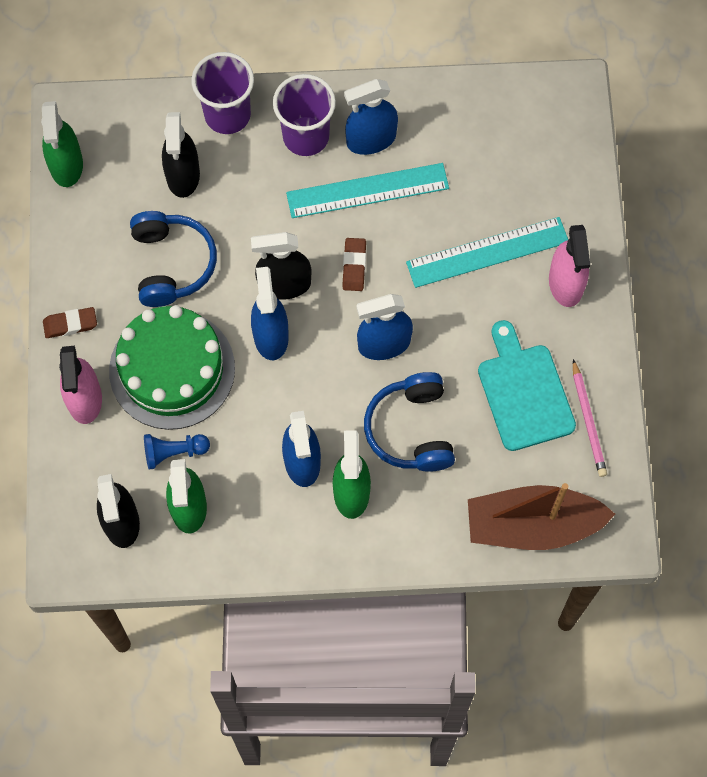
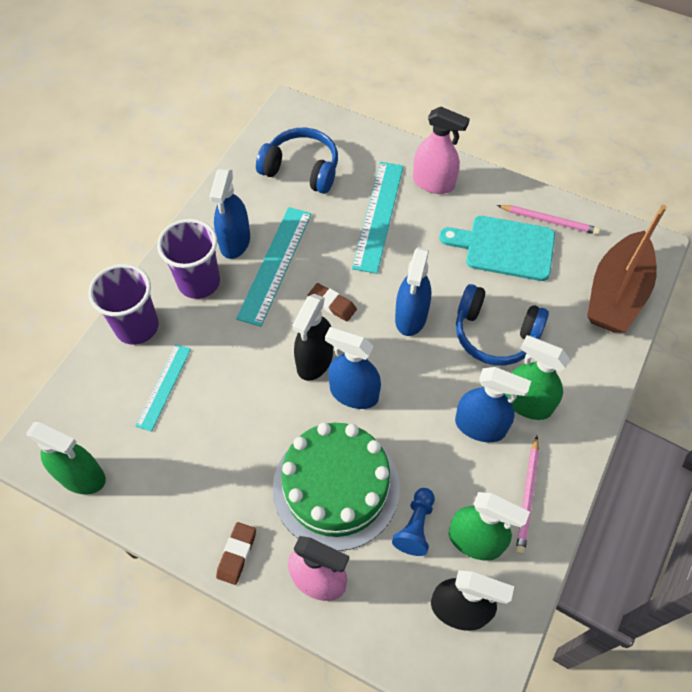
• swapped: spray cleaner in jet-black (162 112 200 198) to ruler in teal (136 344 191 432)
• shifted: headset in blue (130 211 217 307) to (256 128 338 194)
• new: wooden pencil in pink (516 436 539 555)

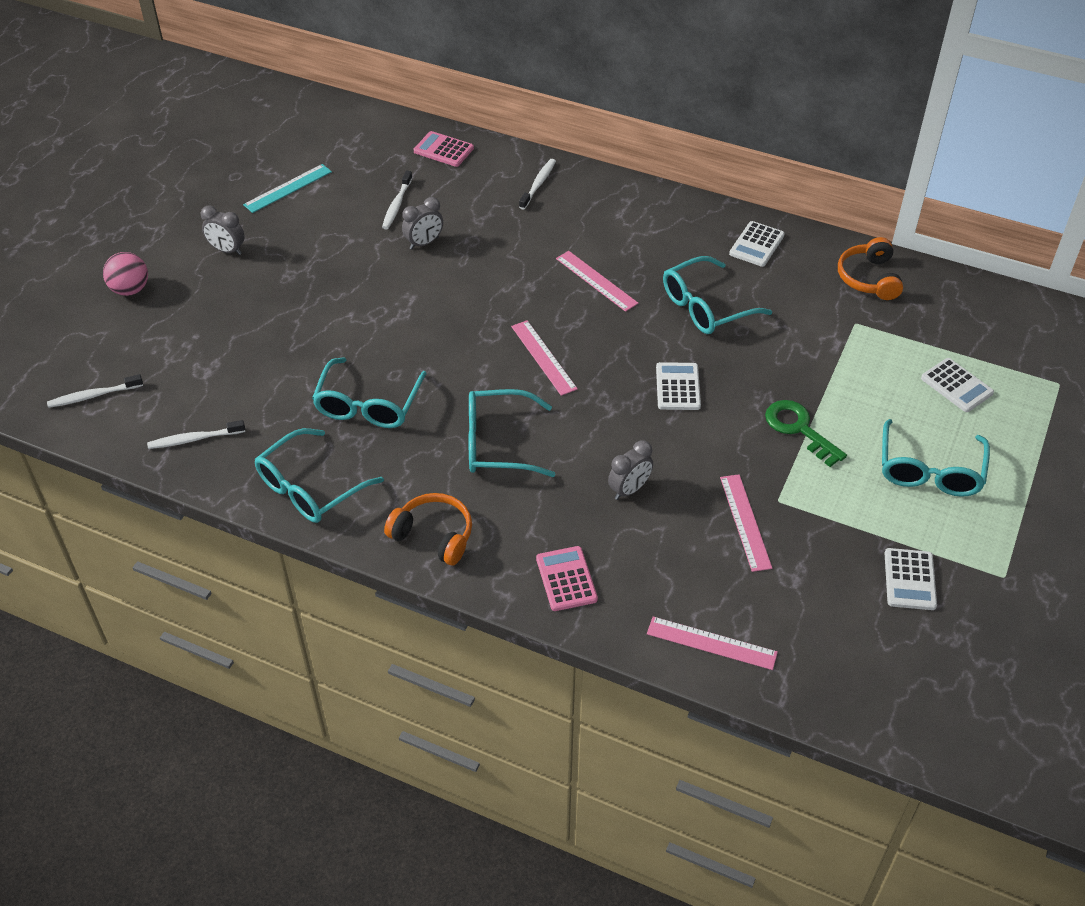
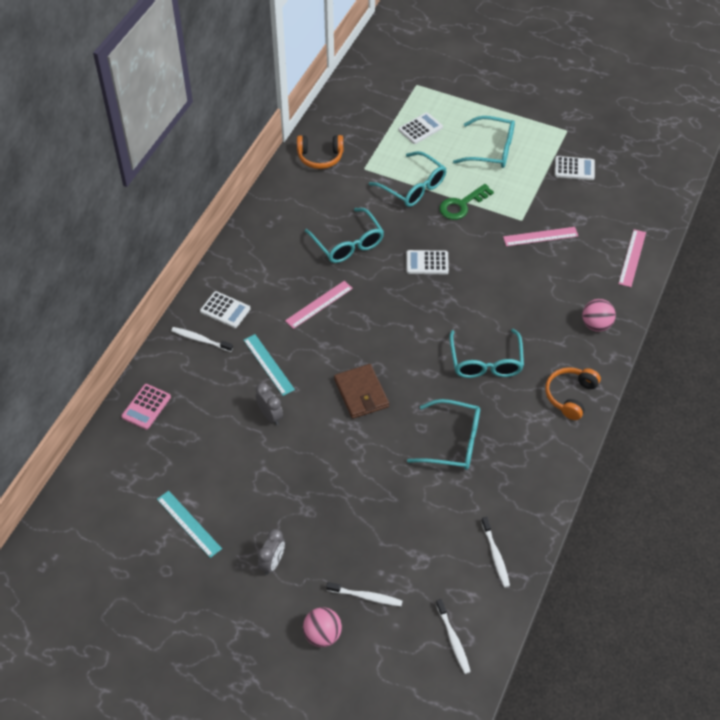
• shifted: adding machine in white (729 221 785 267) to (200 291 251 328)
• new: ruler in teal (244 334 295 396)
• shifted: tooth brush in white (382 171 412 229) to (326 582 403 606)
• new: billfold in dark brown (334 364 389 419)
• shifted: glasses in teal (254 428 384 523) to (369 151 446 207)
• swapped: adding machine in pink (536 546 598 611) to ball in pink (582 299 616 332)
• gone: ruler in pink (511 320 578 396)
• gone: bedside clock in grey (608 440 653 500)

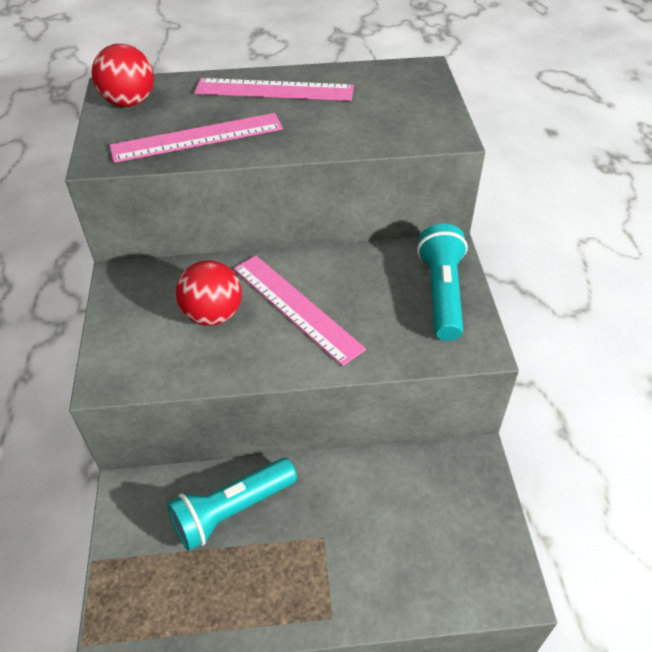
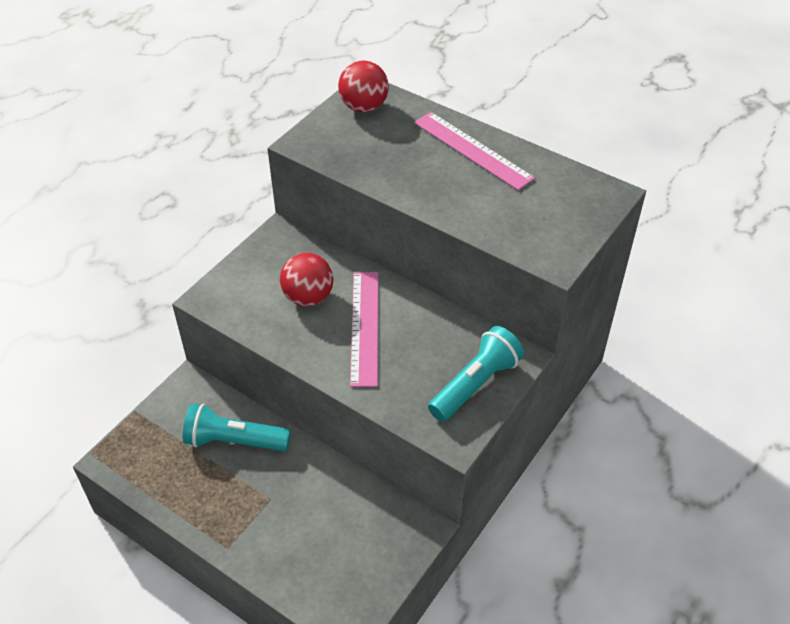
• gone: ruler in pink (110 113 283 163)

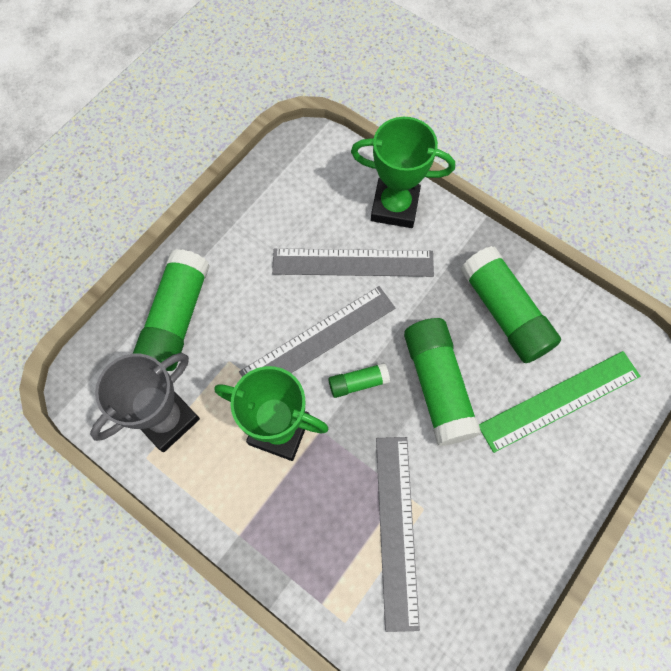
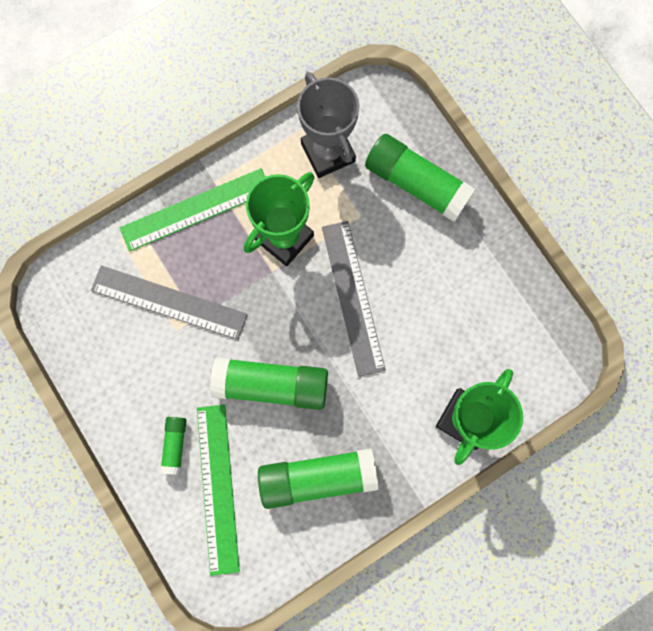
• new: ruler in leaf-green (120 168 265 251)
• shifted: glue in leaf-green (328 363 390 398) to (160 417 187 475)
• gone: ruler in grey (272 248 434 277)

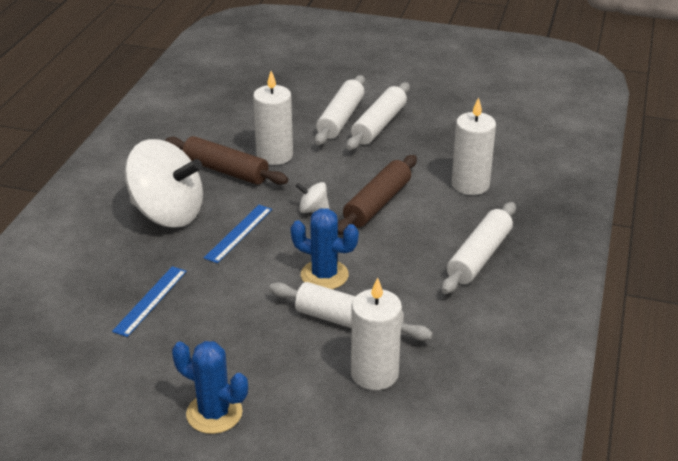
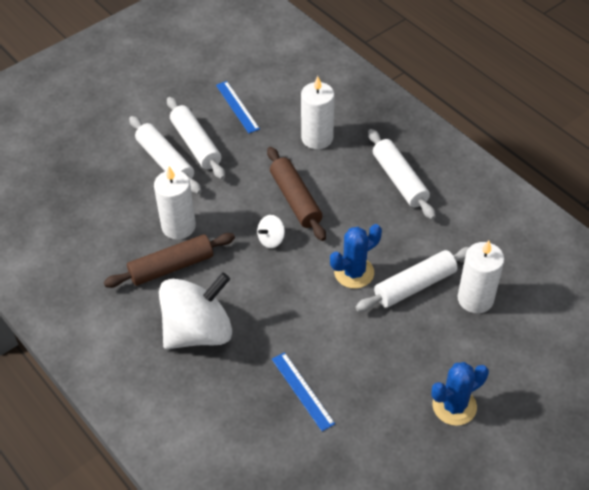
• shifted: ruler in blue (204 205 272 263) to (216 81 260 133)

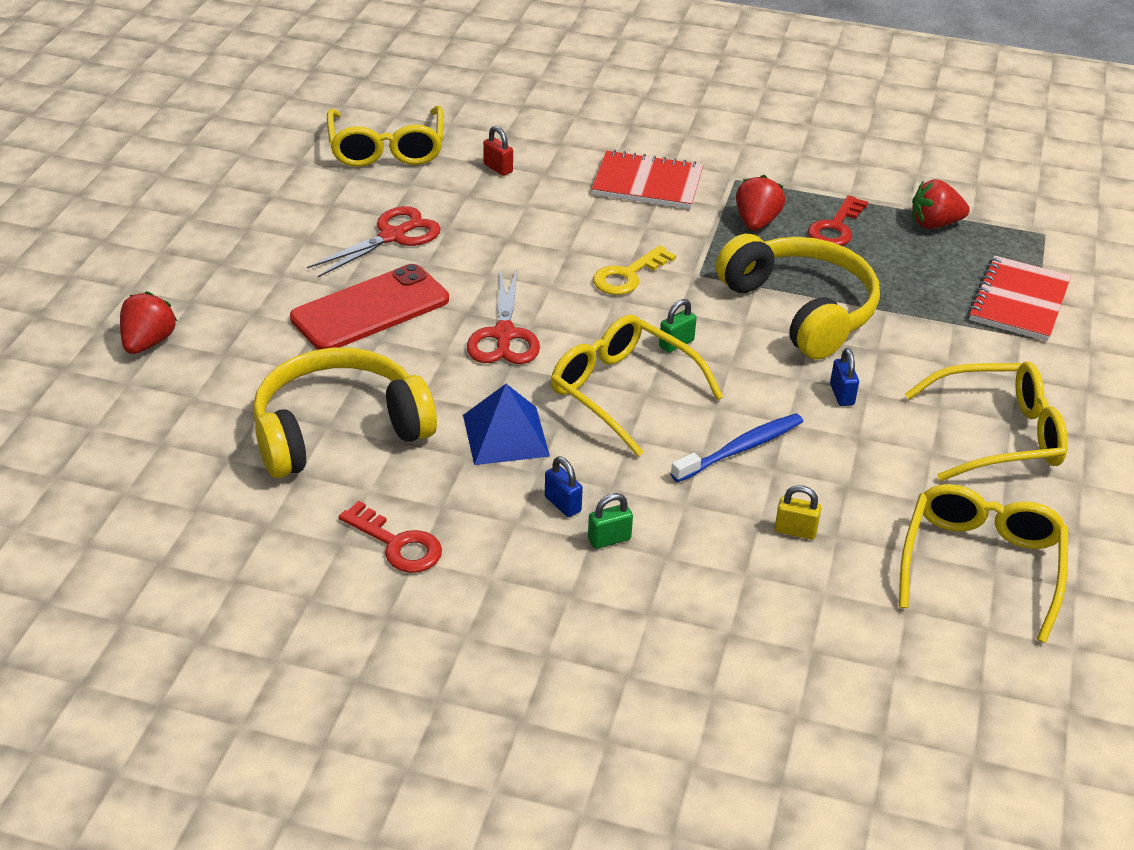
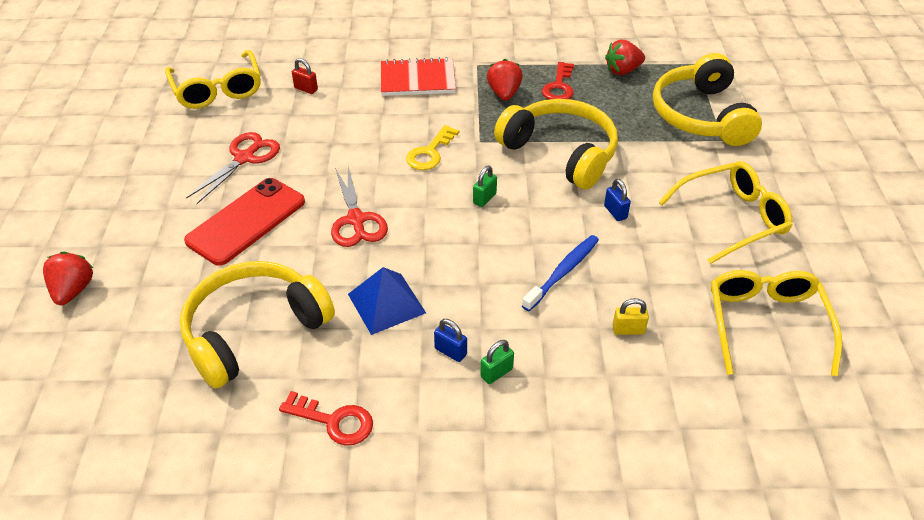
• swapped: notepad in crimson (968 256 1071 341) to headset in golden (653 53 762 146)
• gone: glasses in golden (551 315 723 457)

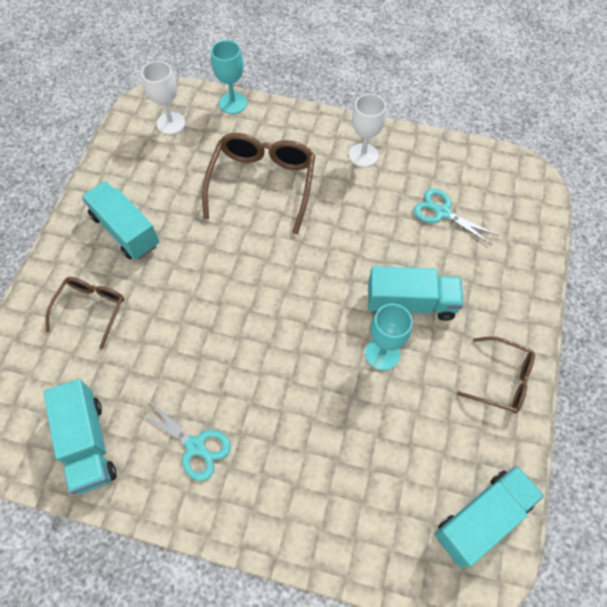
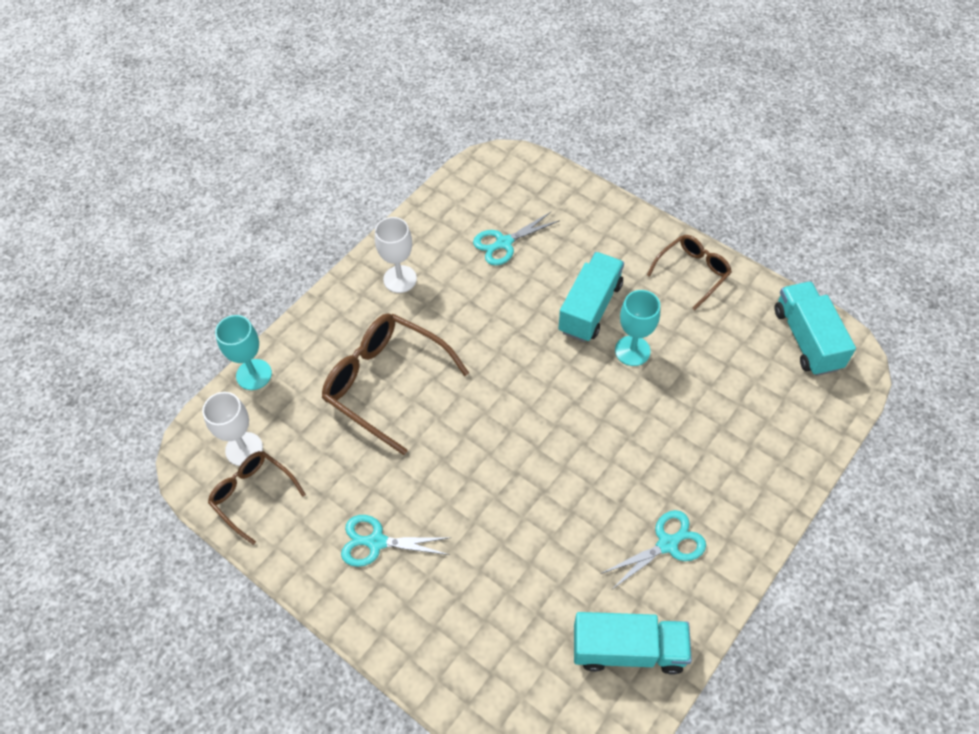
• shifted: glasses in dark brown (45 277 124 350) to (208 451 306 545)
• swapped: truck in teal (82 181 159 260) to scissors in teal (341 515 451 567)

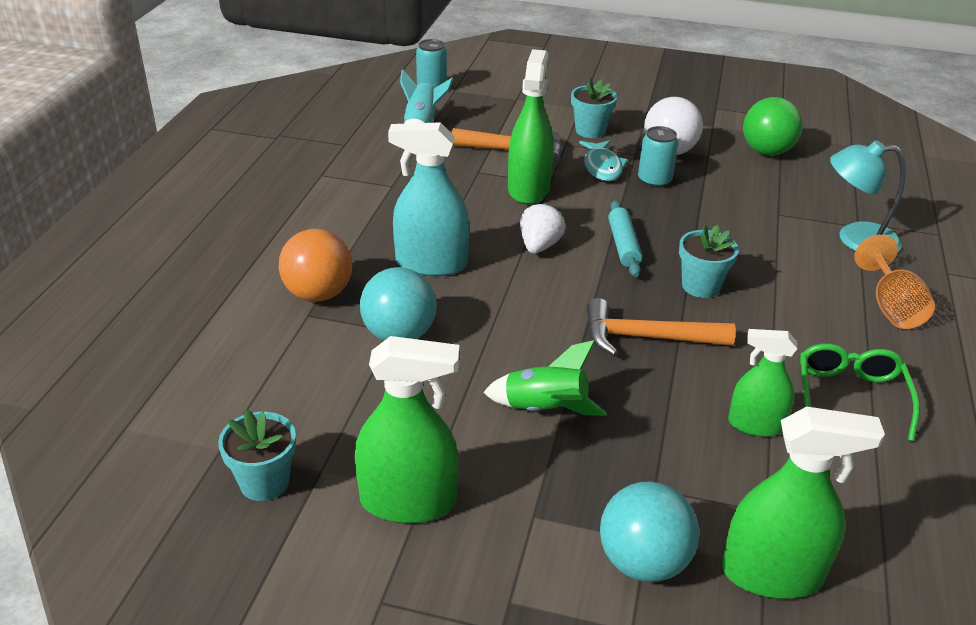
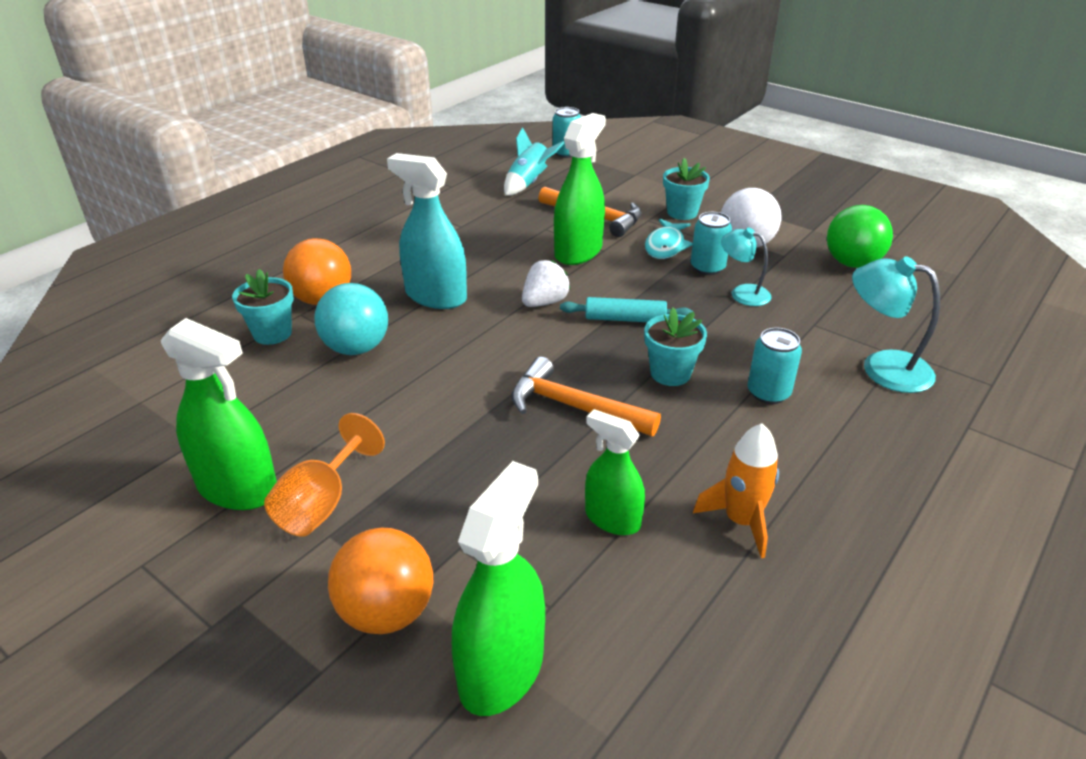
• shifted: plant pot in teal (218 409 296 501) to (232 269 294 345)
• shifted: wine glass in orange (854 235 935 329) to (264 413 385 537)
• repainted: ball in teal (600 481 699 582) to ball in orange (328 528 433 634)
• rotated: spray cleaner in leaf-green (722 406 885 599) = (452 461 545 716) 90 degrees counterclockwise
• rotated: rolling pin in teal (608 200 642 277) = (560 297 693 322) 75 degrees clockwise
• swapped: glasses in leaf-green (800 344 920 442) to rocket in orange (693 423 779 558)
• new: desk lamp in teal (721 228 771 306)
• new: soda can in teal (747 328 802 404)
• gone: rocket in leaf-green (483 340 607 416)

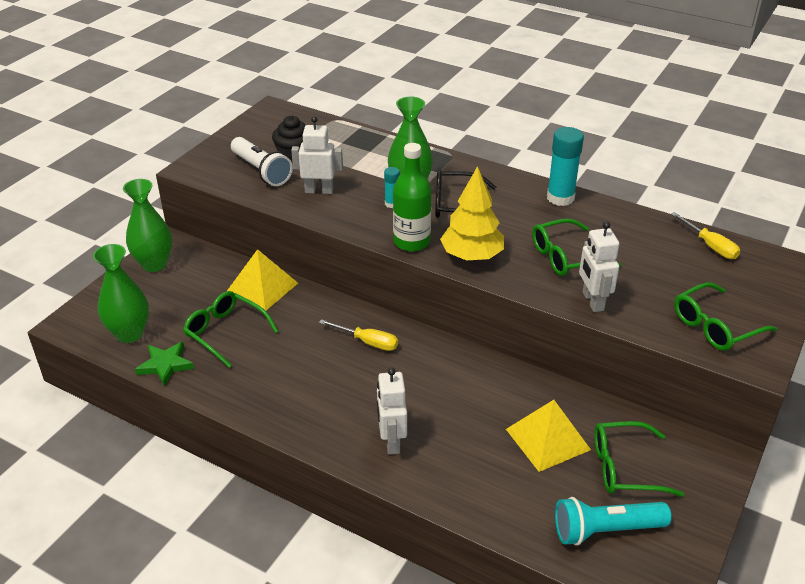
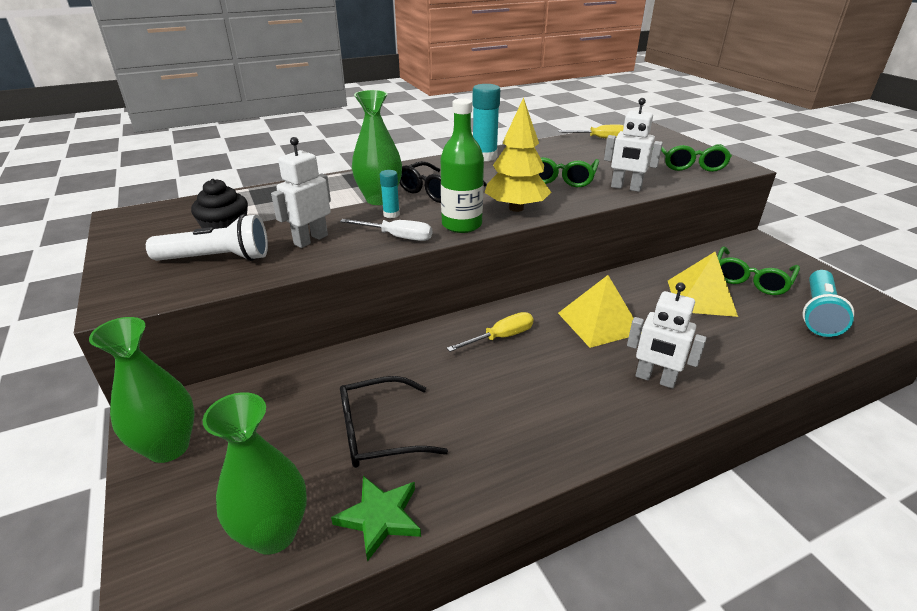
• new: screwdriver in white (340 219 432 241)
• repainted: glasses in leaf-green (183 291 278 368) to glasses in jet-black (340 376 448 468)
• shifted: pyramid shape in golden (227 249 298 311) to (558 275 642 348)

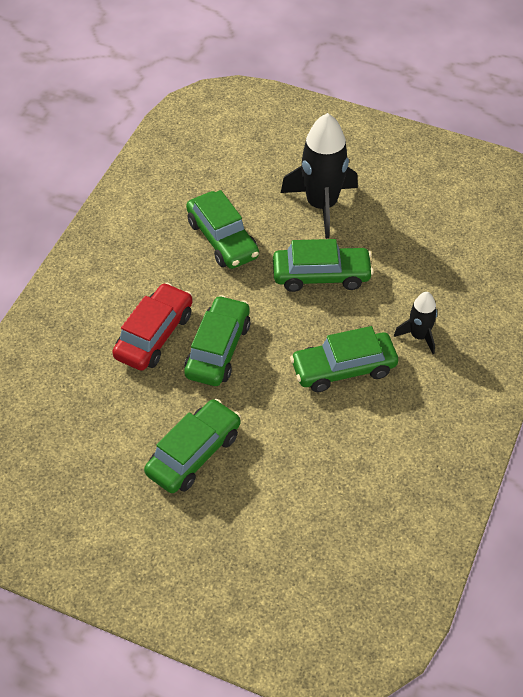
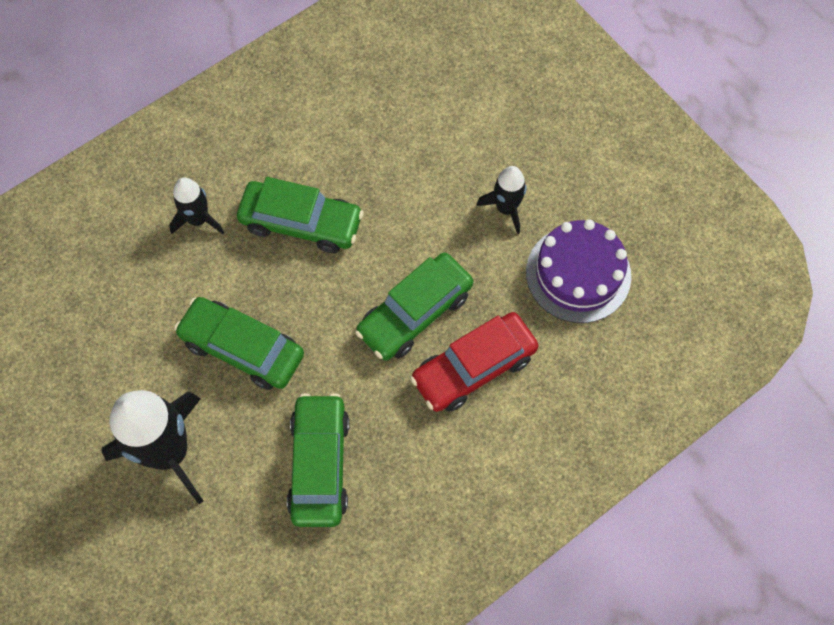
• swapped: automobile in leaf-green (144 399 241 493) to rocket in jet-black (476 166 527 234)
• new: gateau in violet (526 220 631 323)

